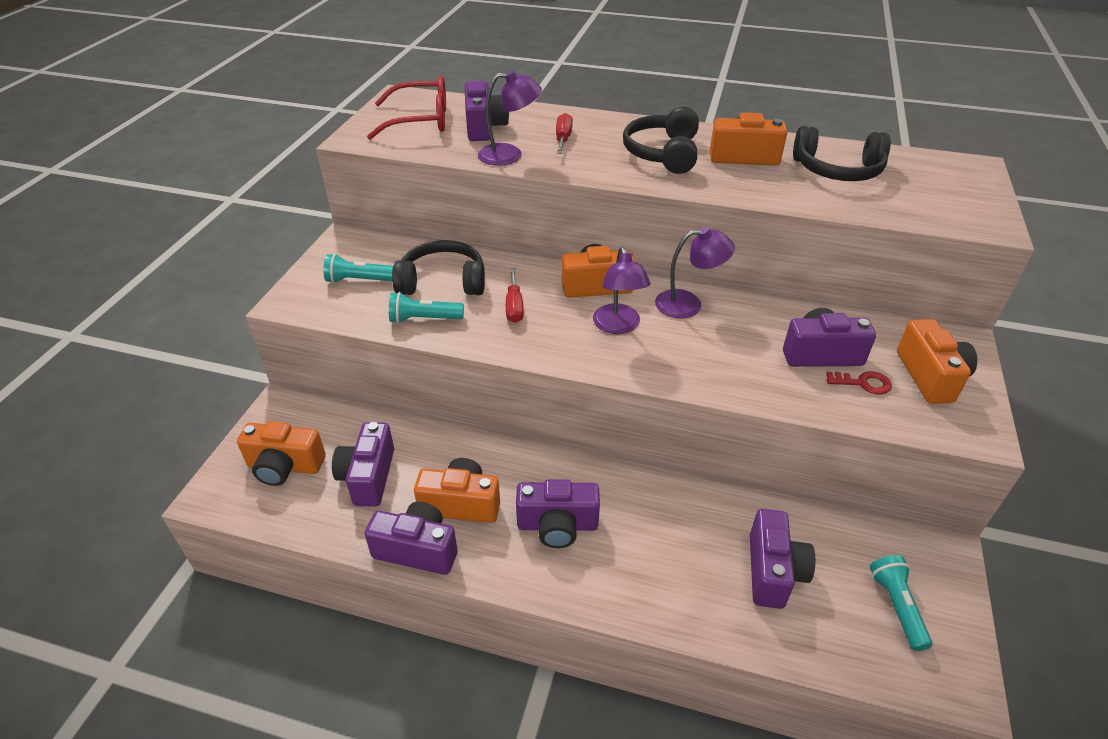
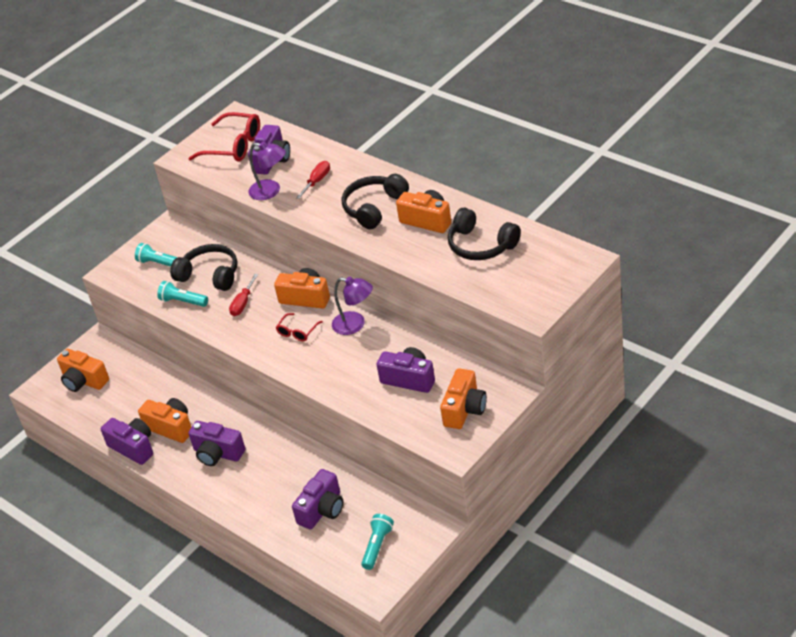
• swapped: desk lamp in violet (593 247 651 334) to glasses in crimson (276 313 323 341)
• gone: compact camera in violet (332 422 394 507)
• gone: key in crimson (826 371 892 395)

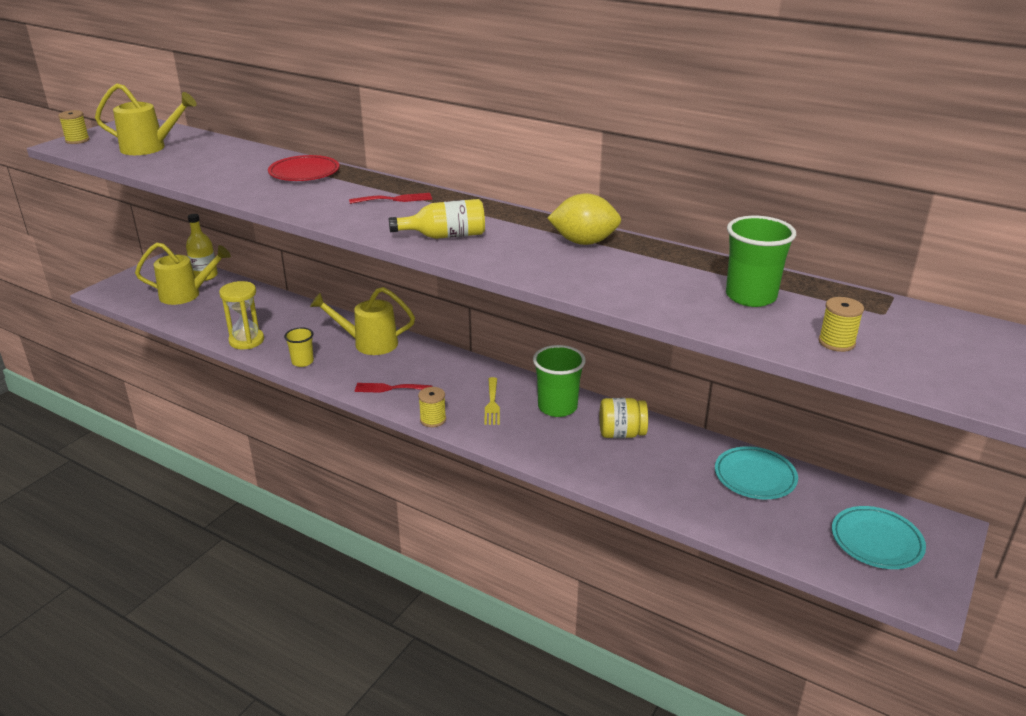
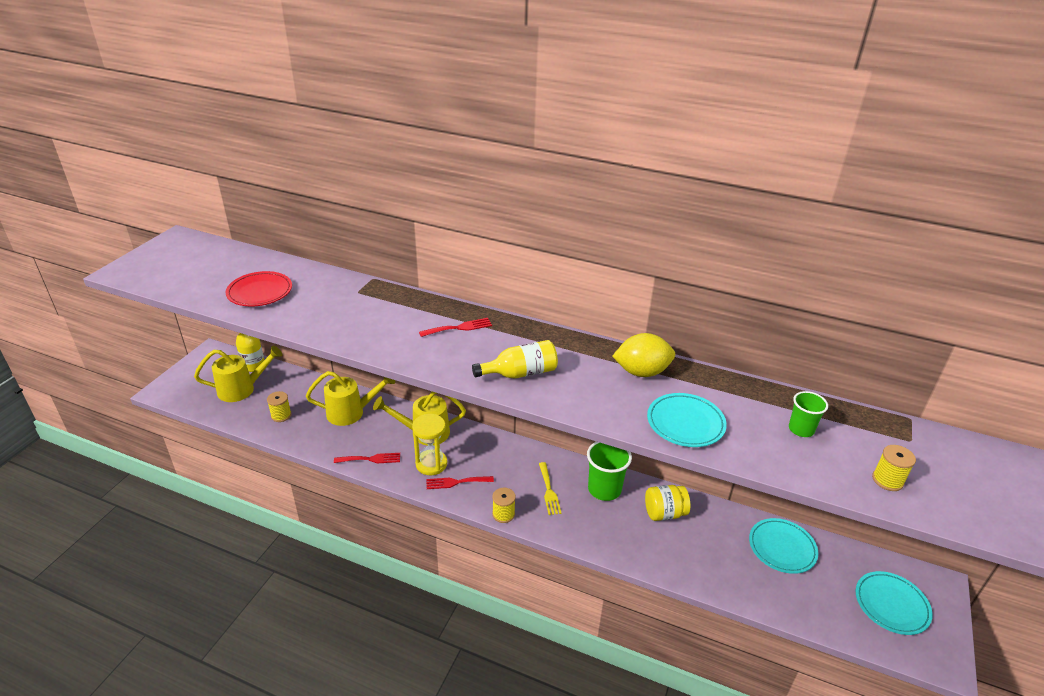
• shifted: flat dish in crimson (268 155 340 181) to (226 271 292 306)
• shifted: spool in golden (58 110 90 144) to (267 391 292 422)
• shifted: watering pot in golden (95 83 197 155) to (306 371 395 426)
• swapped: tumbler in golden (284 327 314 367) to dinner fork in crimson (334 453 400 463)
• shifted: hourglass in golden (219 281 264 349) to (412 414 447 475)
• new: flat dish in teal (647 393 727 447)
• scaled: tumbler in leaf-green (726 216 796 307) = (789 391 828 437) x0.60

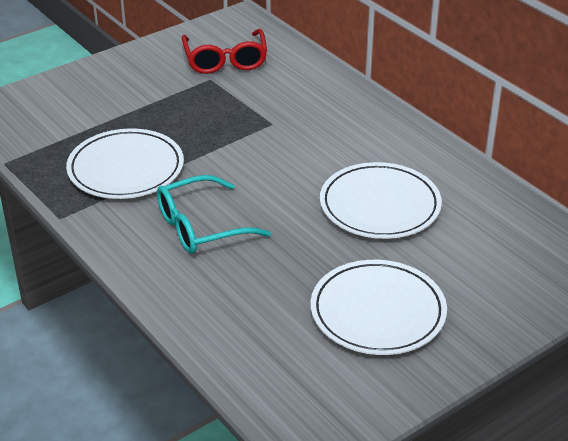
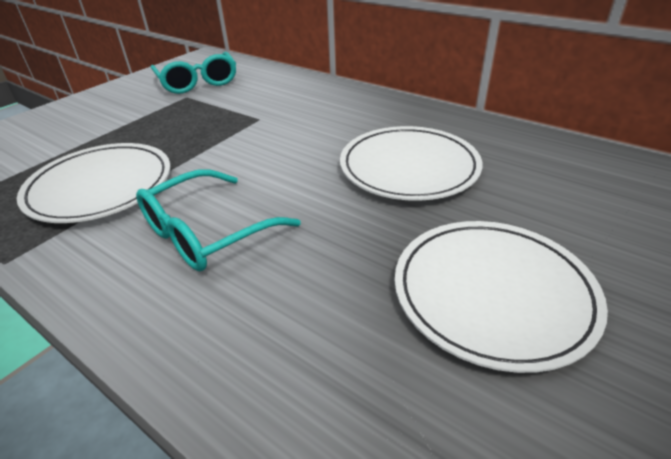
• repainted: glasses in crimson (182 29 267 74) to glasses in teal (151 52 236 94)

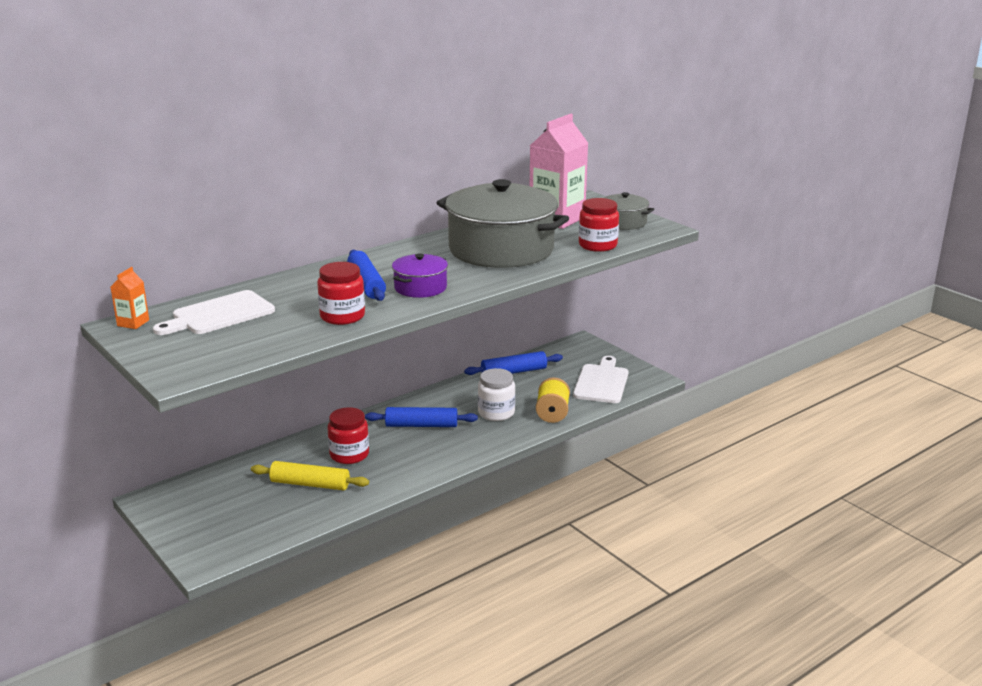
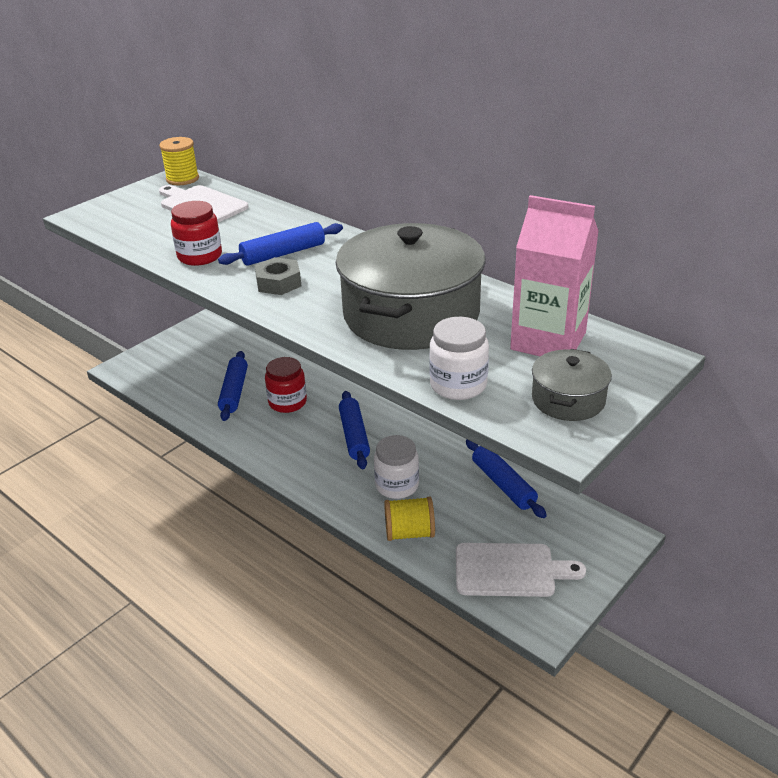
• swapped: milk carton in orange (111 267 149 329) to spool in golden (159 137 199 185)
• repainted: rolling pin in golden (251 461 369 490) to rolling pin in blue (218 351 248 421)
• swapped: stockpot in violet (392 253 448 298) to nut in grey (255 257 301 295)
• repainted: jam jar in crimson (579 198 619 252) to jam jar in white (429 317 489 400)

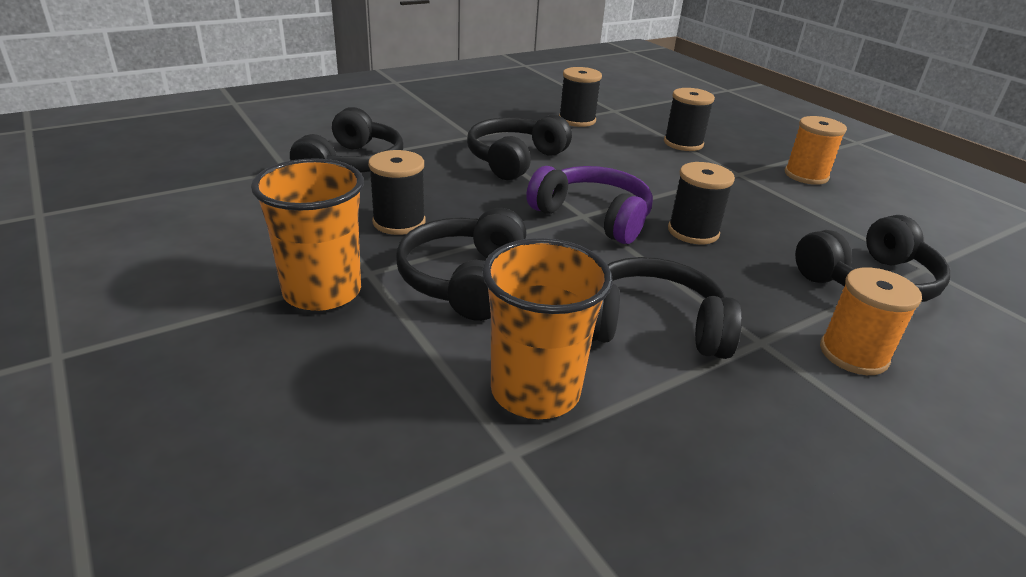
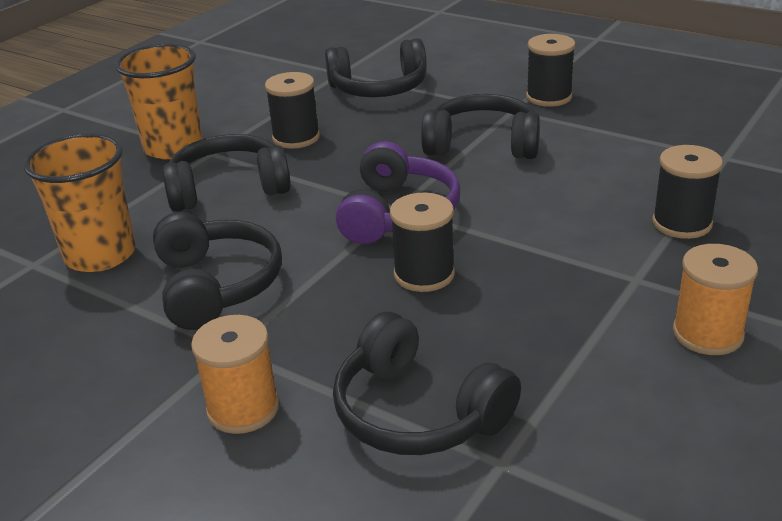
• shifted: spool in jet-black (559 67 602 127) to (526 34 575 107)

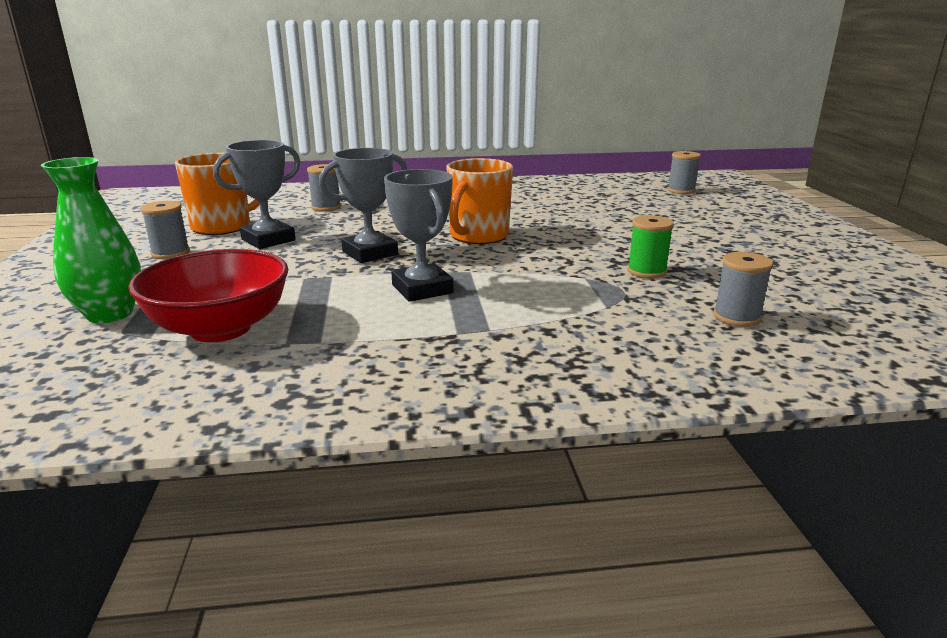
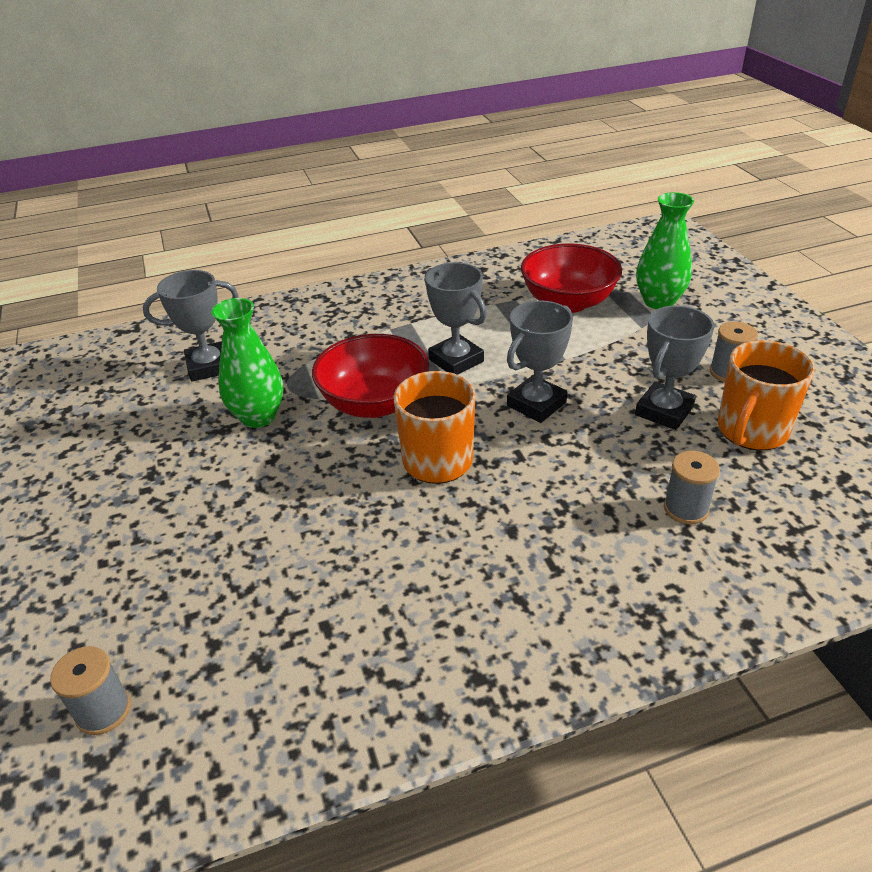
• swapped: spool in grey (713 252 773 327) to trophy in grey (143 270 239 381)
• swapped: spool in leaf-green (627 215 674 279) to flower vase in leaf-green (211 298 283 428)
• new: deep dish in crimson (312 334 429 418)

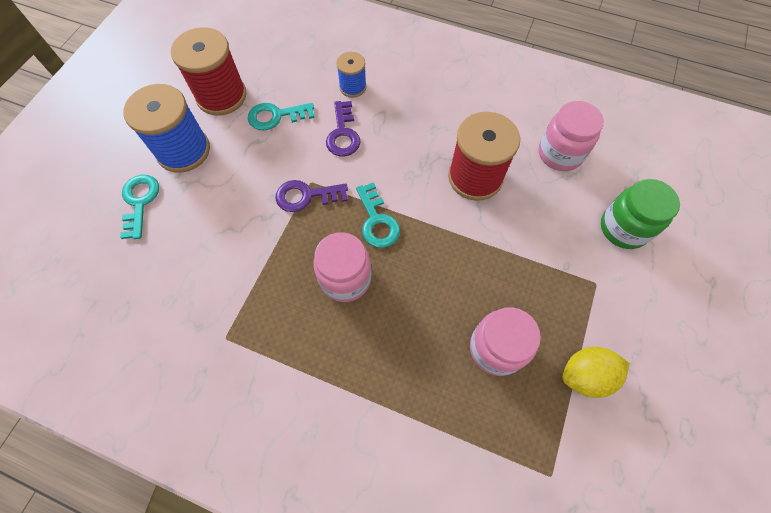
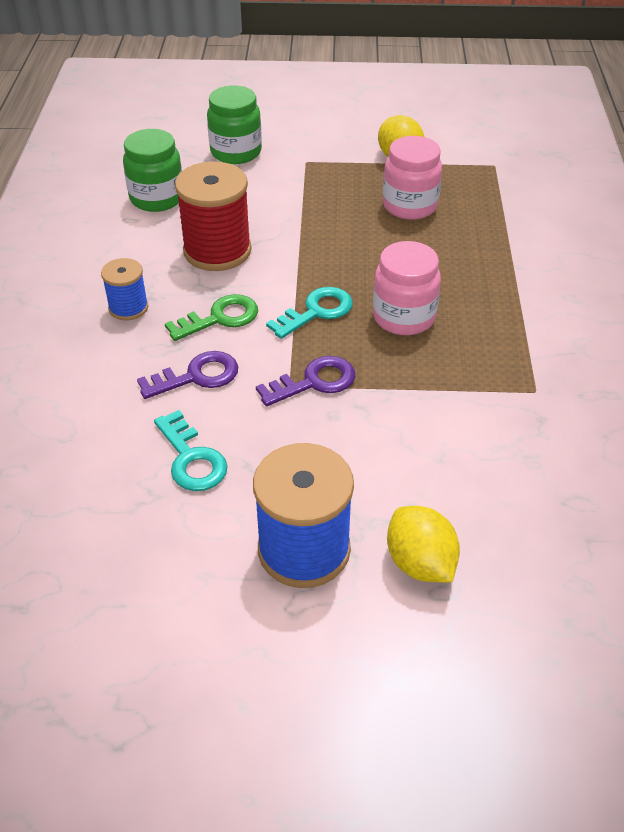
• shifted: spool in blue (336 52 366 98) to (101 258 148 320)
• repainted: jam jar in pink (539 101 604 171) to jam jar in leaf-green (123 129 182 212)
• new: key in leaf-green (165 294 258 341)
• rotated: key in violet (275 180 348 212) = (256 356 355 406) 90 degrees counterclockwise
• swapped: key in teal (120 175 159 239) to citrus fruit in golden (387 506 460 583)
• gone: spool in crimson (171 27 247 116)

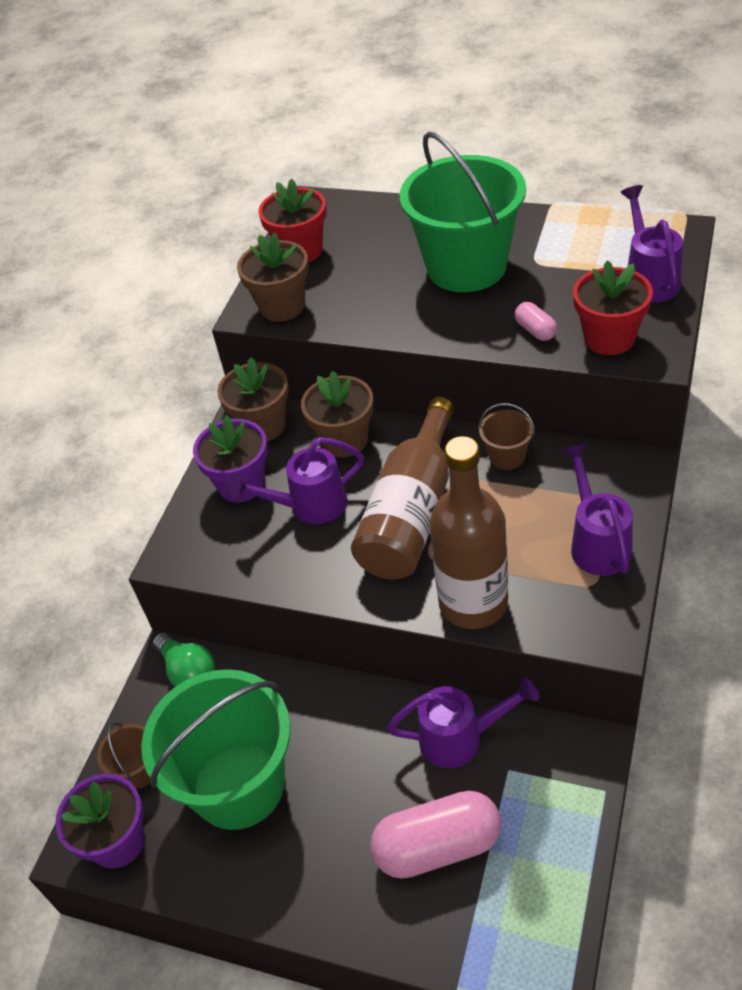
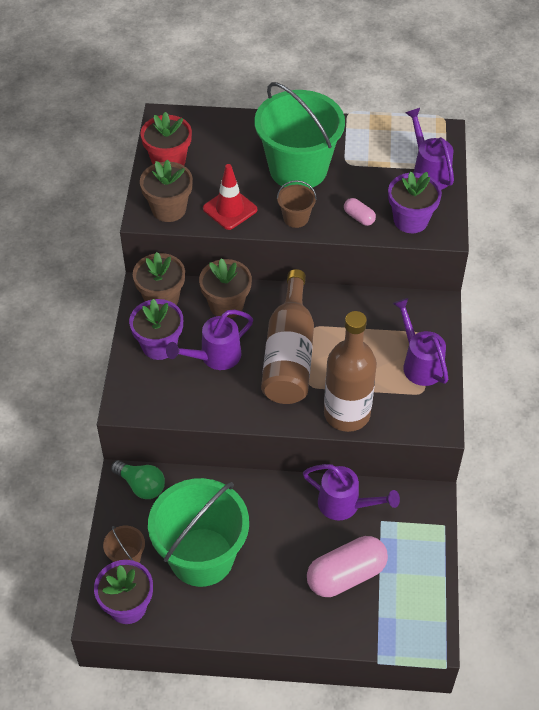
• new: traffic cone in crimson (203 164 257 230)
• shifted: pail in dark brown (479 403 535 470) to (277 180 317 228)
• rotated: watering pot in violet (387 677 539 768) = (303 464 400 520) 45 degrees clockwise
• repainted: plant pot in crimson (573 261 653 355) to plant pot in violet (388 171 442 233)

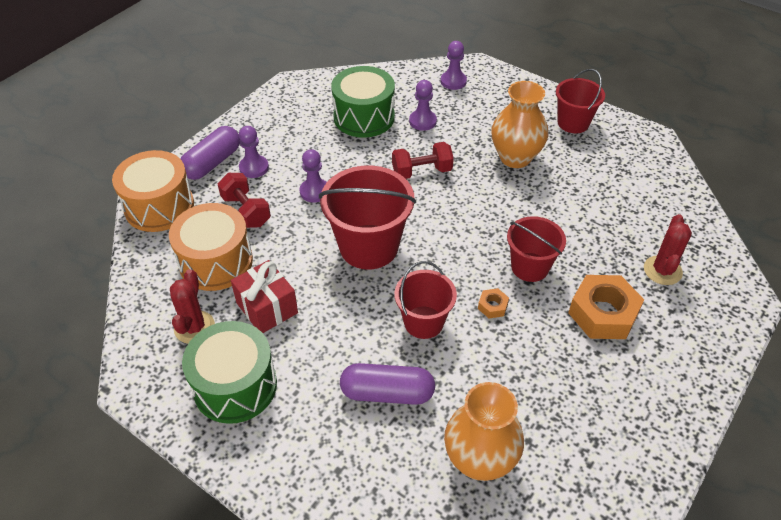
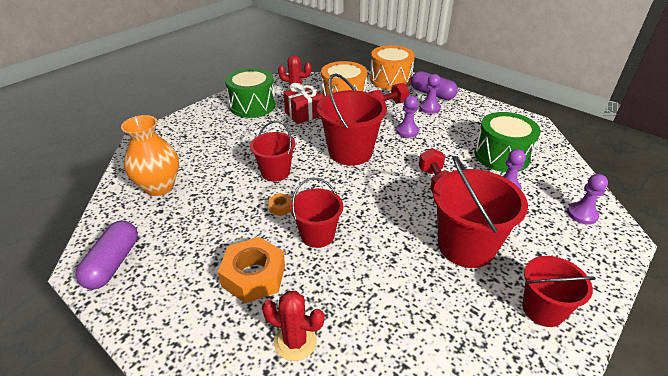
• shifted: capsule in violet (340 363 435 405) to (75 221 138 290)
• swapped: flower vase in orange (491 81 548 168) to pail in crimson (433 156 528 268)

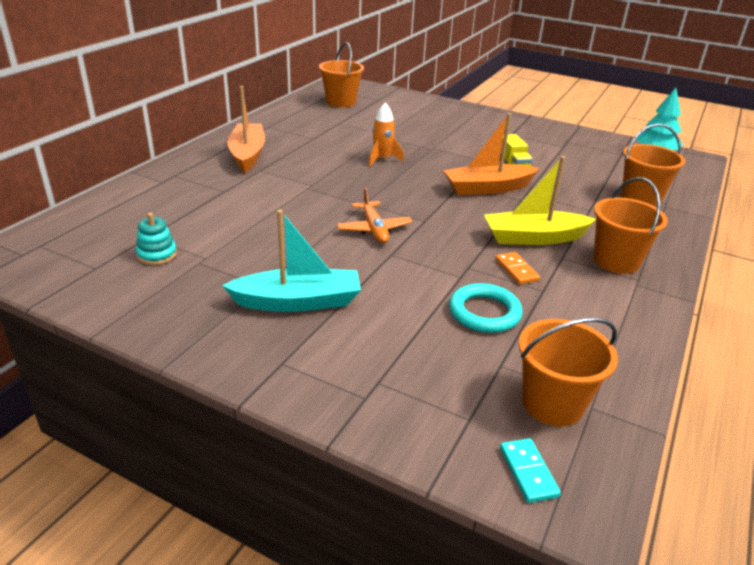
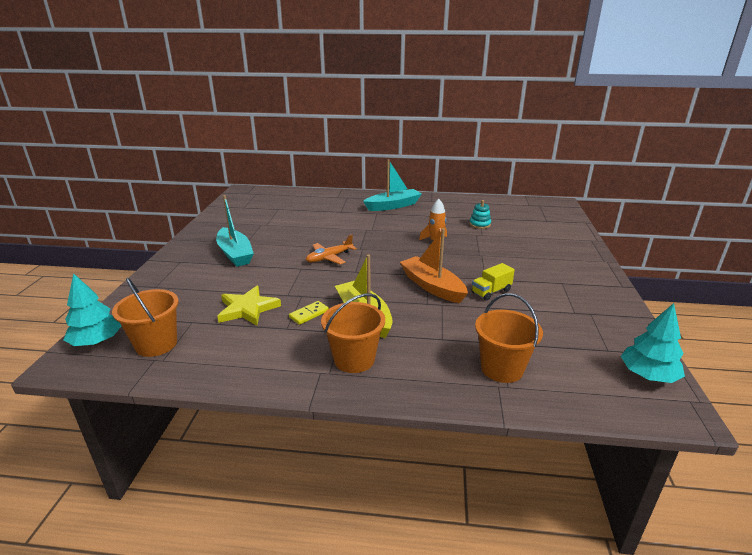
• swapped: domino tile in teal (500 438 561 503) to fir tree in teal (63 273 121 346)
• swapped: ring in teal (449 283 523 333) to star shape in golden (217 286 281 326)
• repainted: domino tile in orange (495 252 540 284) to domino tile in golden (289 301 329 325)
• repainted: toy boat in orange (227 86 265 173) to toy boat in teal (363 159 422 211)
• shifted: stacking rings in teal (136 212 177 265) to (469 200 491 229)
• gone: pail in orange (319 42 364 107)

